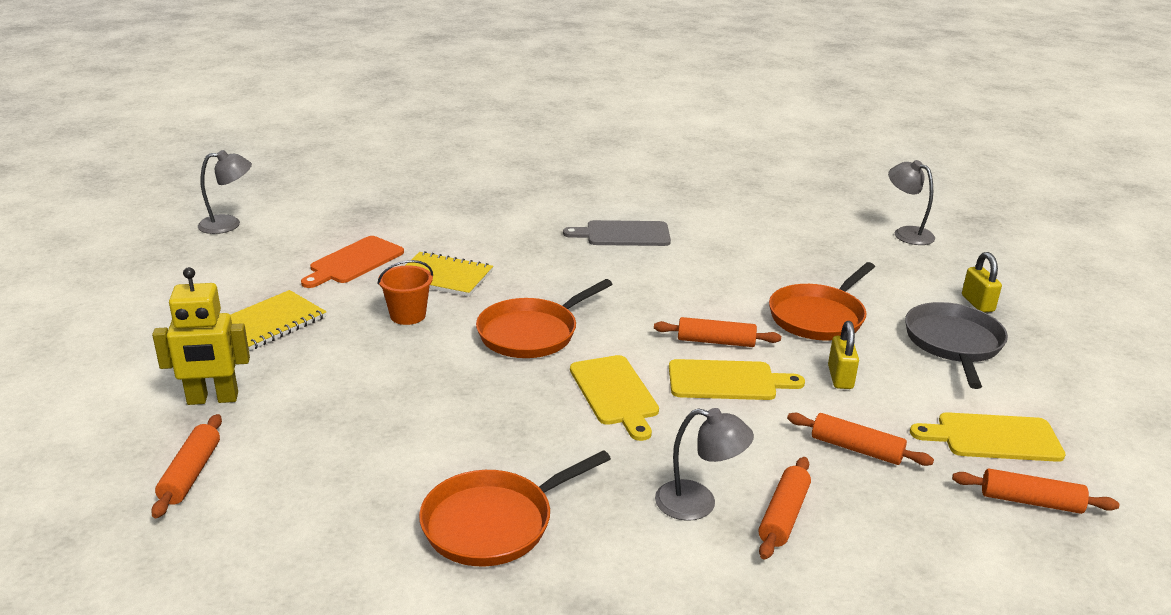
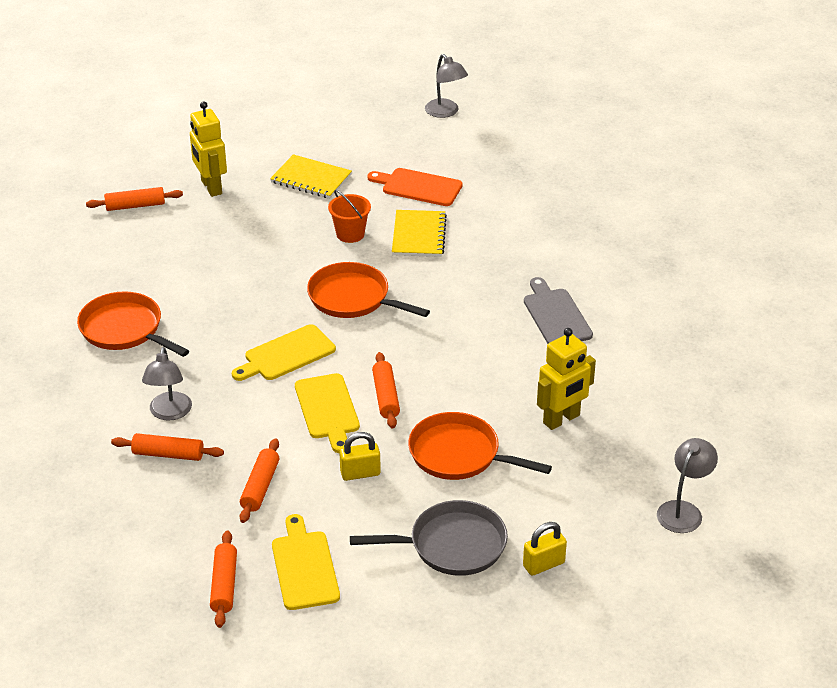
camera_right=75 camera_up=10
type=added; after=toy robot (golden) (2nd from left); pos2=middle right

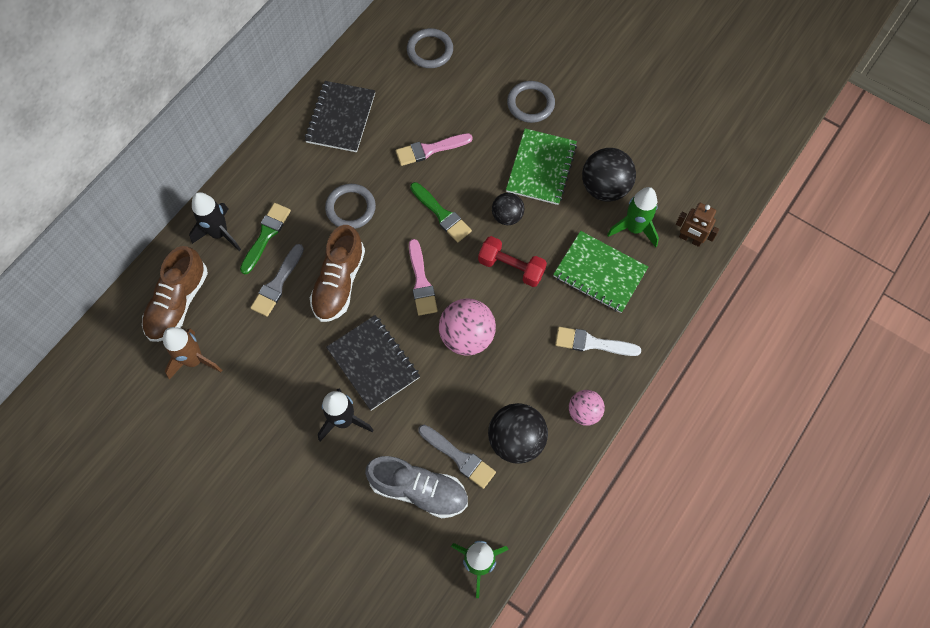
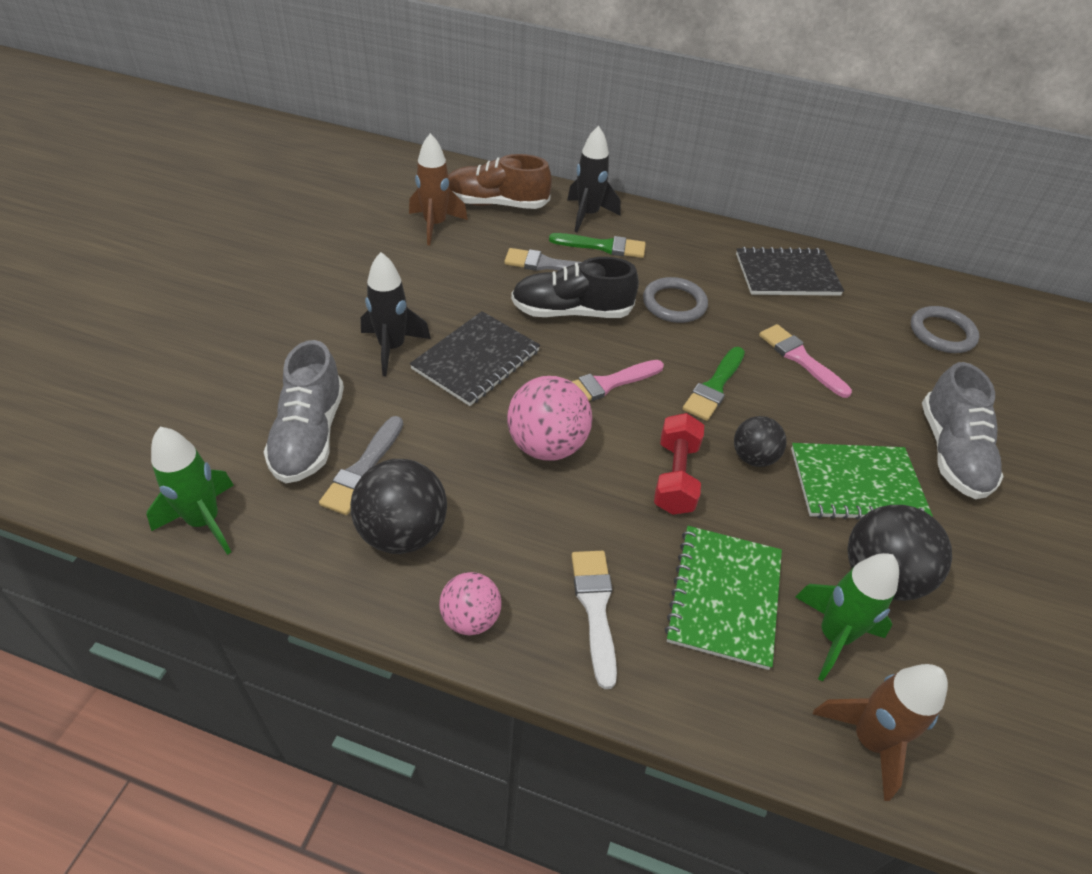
camera_right=70 camera_up=-20
type=replaced; before=ring (grey) (3rd from left); after=shoe (grey) (2nd from left); pos1=top centre; pos2=middle right
type=replaced; before=toy robot (brown); after=rocket (brown) (2nd from left); pos1=middle right; pos2=bottom right
type=recoloured; before=shoe (brown) (2nd from left); after=shoe (jet-black); pos1=centre; pos2=top centre

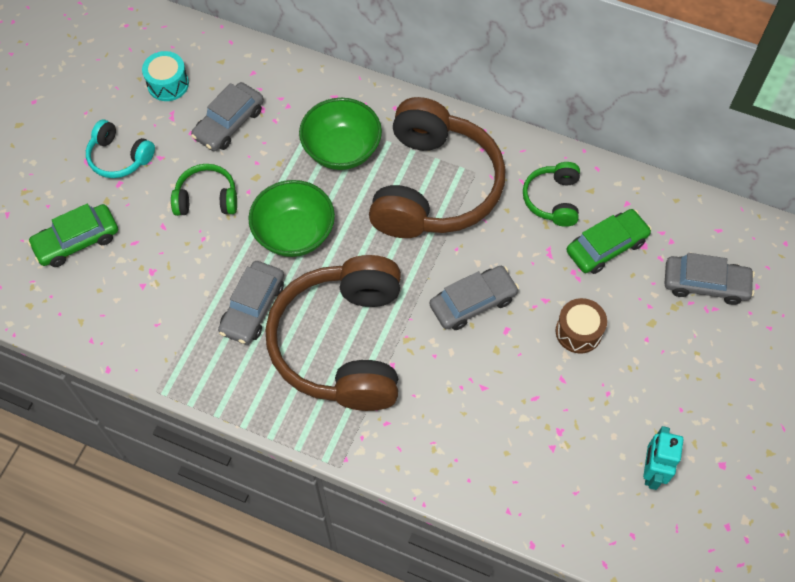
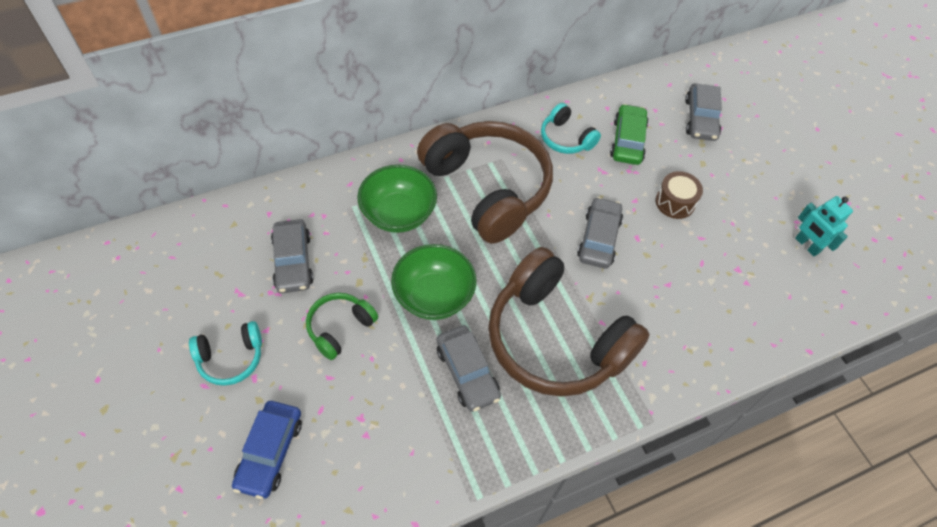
camera_right=-50 camera_up=-5
type=removed; before=toy drum (teal); pos1=top left
type=recoloured; before=car (emerald) (1st from left); after=car (royal blue); pos1=middle left; pos2=bottom left
type=recoloured; before=headset (emerald) (2nd from left); after=headset (teal) (2nd from left); pos1=middle right; pos2=top centre
type=turned; before=car (grey) (4th from left); pos1=middle right; pos2=top right; turn=135

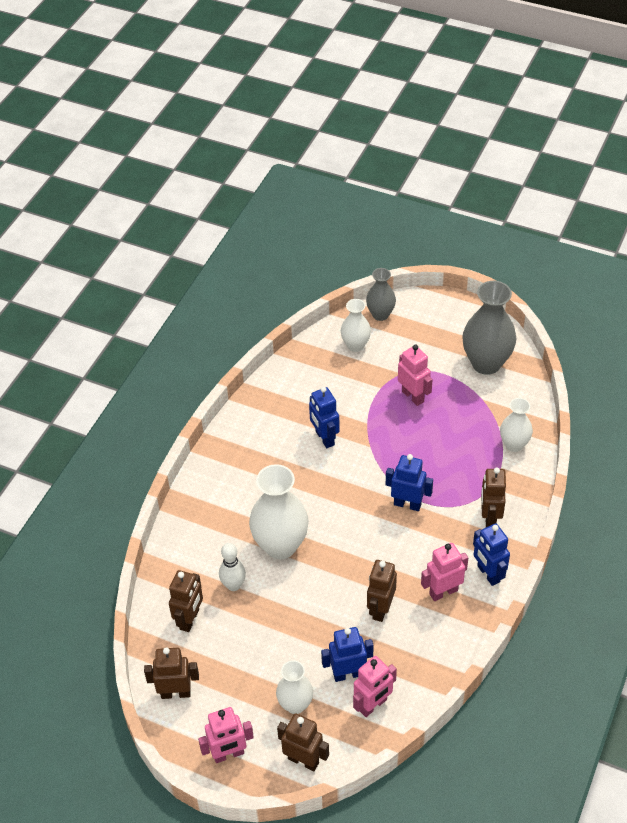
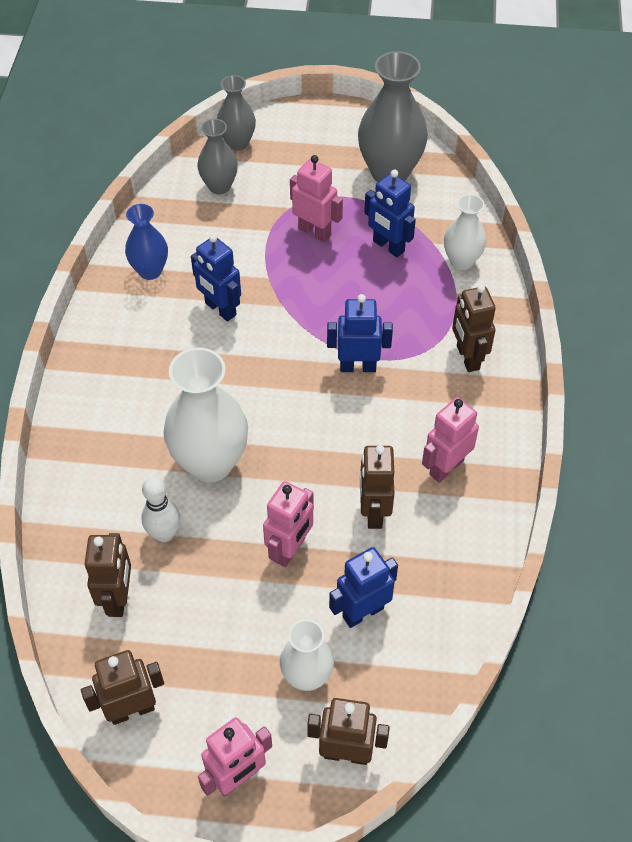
camera_right=-20 camera_up=5
type=added; after=tall vase (royal blue); pos2=top left
type=moved; before=toy robot (rosy) (2nd from left); pos1=bottom centre; pos2=centre
type=moved; before=toy robot (royal blue) (4th from left); pos1=bottom right; pos2=top centre
type=recoloured; before=tall vase (snow-white) (3rd from left); after=tall vase (grey) (1st from left); pos1=centre; pos2=top centre

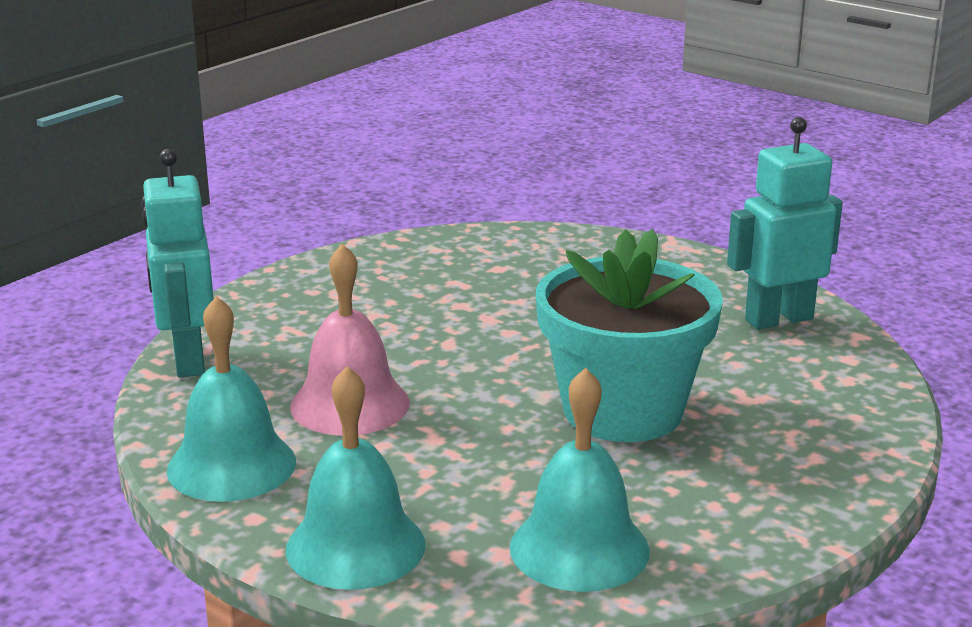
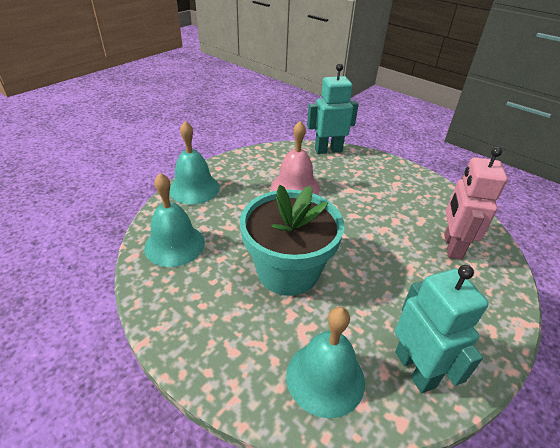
camera_right=90 camera_up=15
type=added; after=toy robot (rosy); pos2=middle right
type=moved; before=bell (teal) (1st from left in the first image); after=bell (teal) (3rd from left); pos1=middle left; pos2=bottom centre

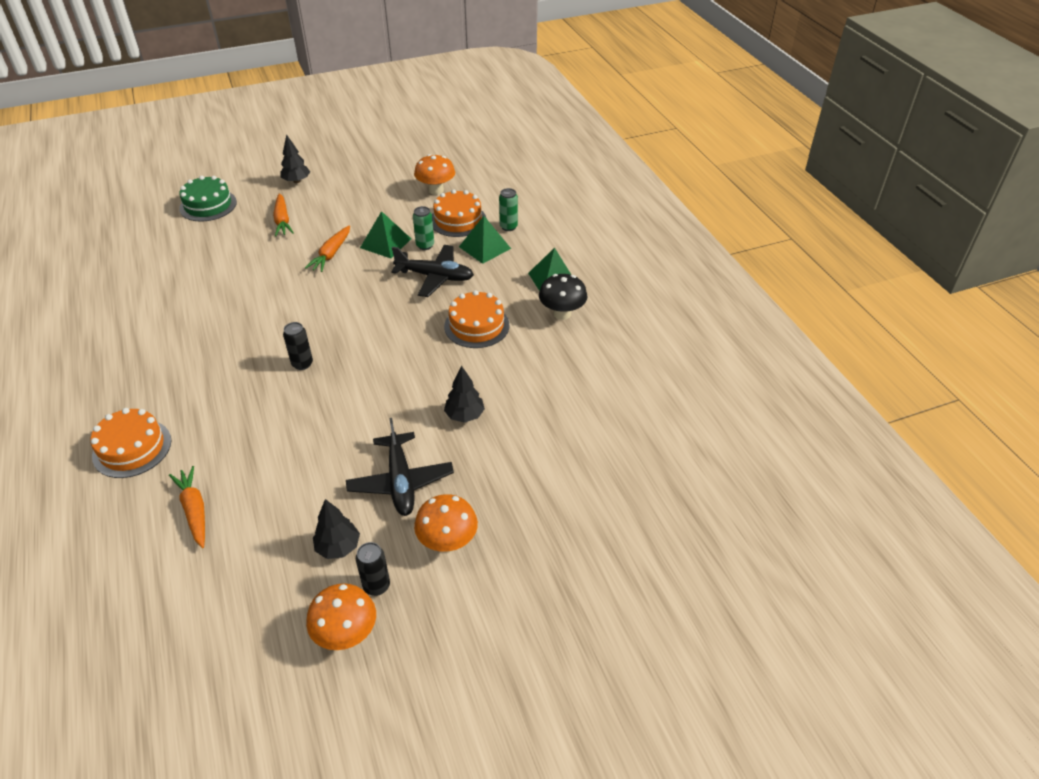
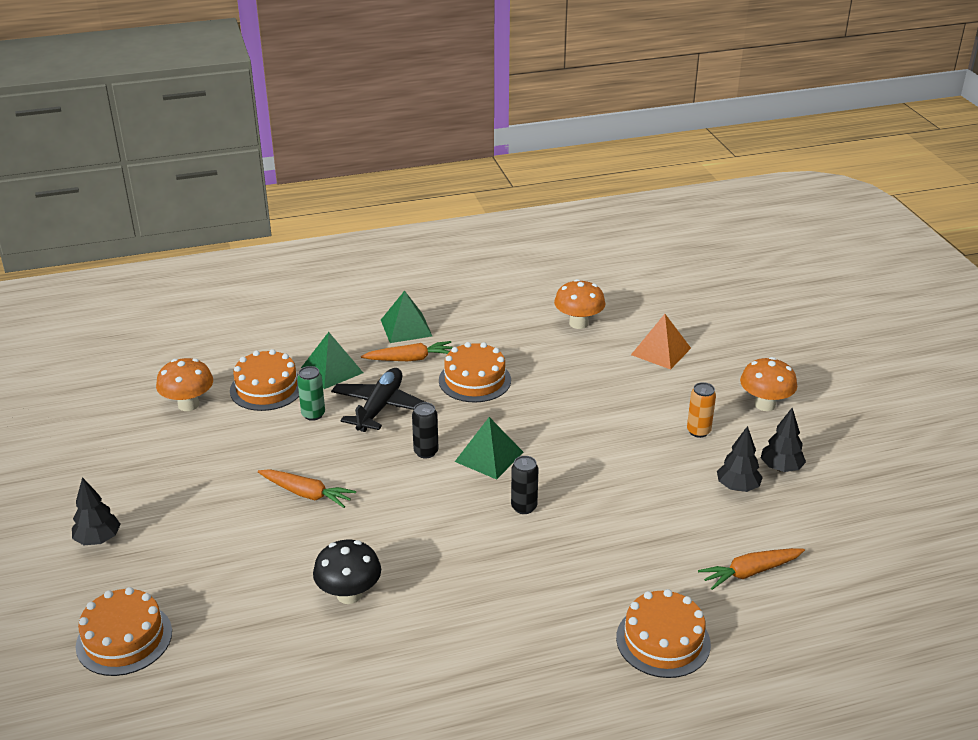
camera_right=-85 camera_up=-10
type=removed; before=tin (emerald) (2nd from left); pos1=top centre
type=added; after=solid pyramid (orange-coloured); pos2=middle right
type=moved; before=root vegetable (orange-coloured) (2nd from left); pos1=top left; pos2=centre
type=moved; before=toadstool (orange-coloured) (1st from left in the first image); after=toadstool (orange-coloured) (2nd from left); pos1=bottom left; pos2=centre
type=moved; before=tin (jet-black) (2nd from left in the first image); after=tin (jet-black) (1st from left); pos1=bottom centre; pos2=centre
type=moved; before=solid pyramid (emerald) (1st from left in the first image); after=solid pyramid (emerald) (3rd from left); pos1=top centre; pos2=centre
type=moved; before=toy tree (jet-black) (3rd from left in the first image); after=toy tree (jet-black) (2nd from left); pos1=centre; pos2=middle right
type=moved; before=toadstool (jet-black); pos1=centre; pos2=bottom centre
type=replaced; before=aeroplane (jet-black) (1st from left); after=tin (orange-coloured); pos1=centre; pos2=middle right
type=recoloured; before=gateau (emerald); after=gateau (orange-coloured) (1st from left); pos1=top left; pos2=bottom left

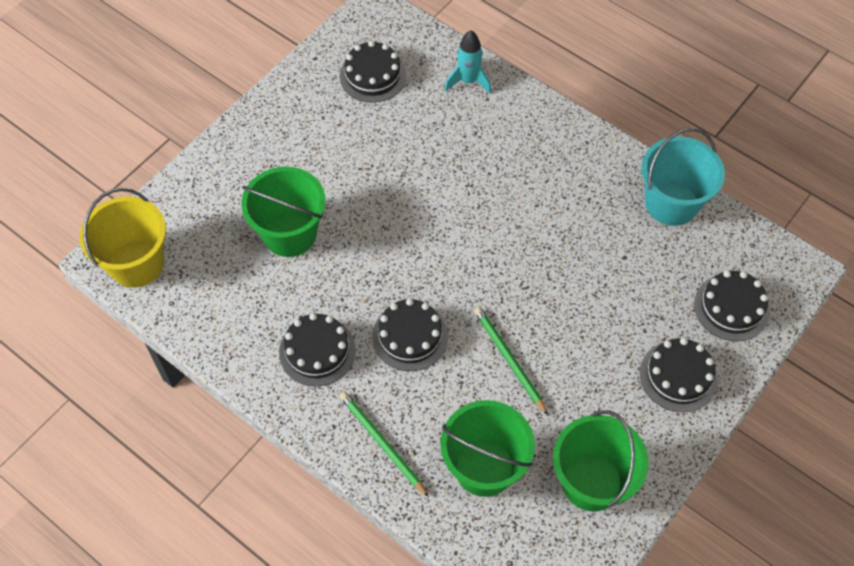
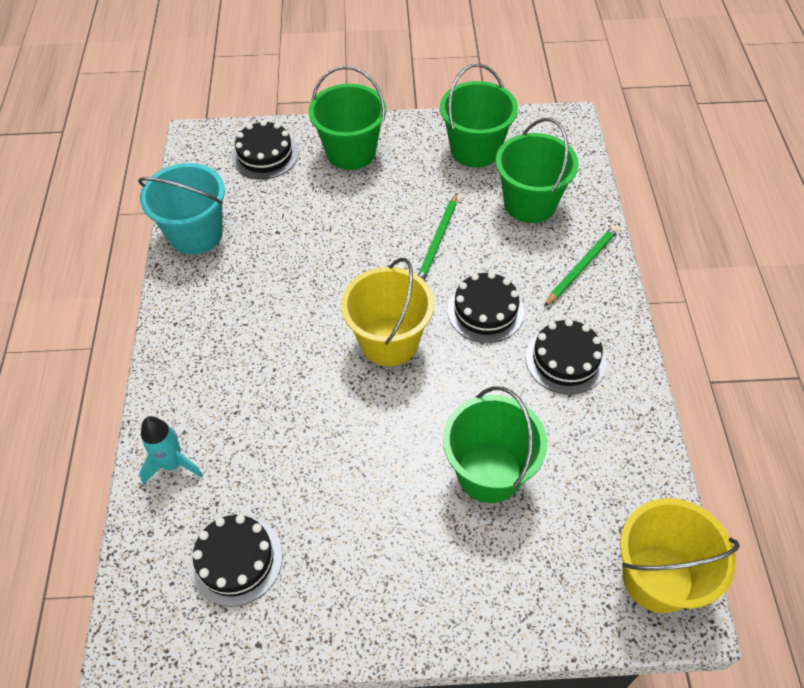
camera_right=-130 camera_up=-5
type=added; after=bucket (golden) (1st from left); pos2=centre
type=replaced; before=gateau (jet-black) (4th from left); after=bucket (emerald) (1st from left); pos1=middle right; pos2=top centre
type=turned; before=lead pencil (emerald) (1st from left in the first image); pos1=bottom centre; pos2=middle right; turn=-150

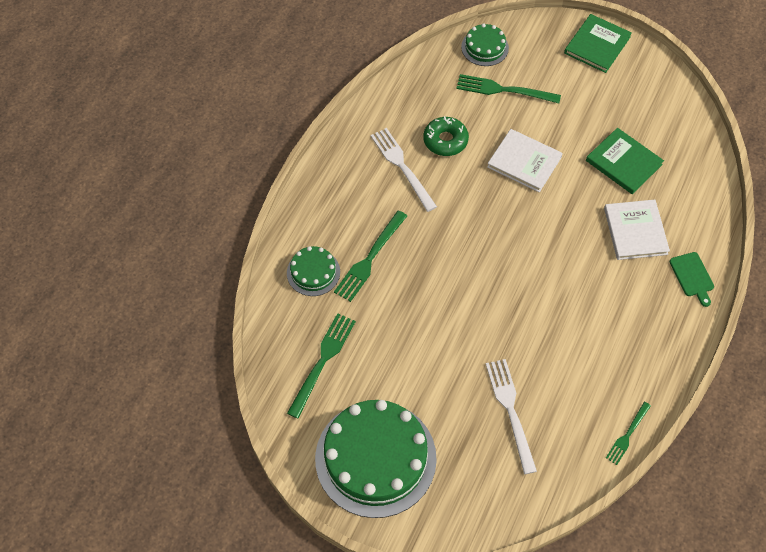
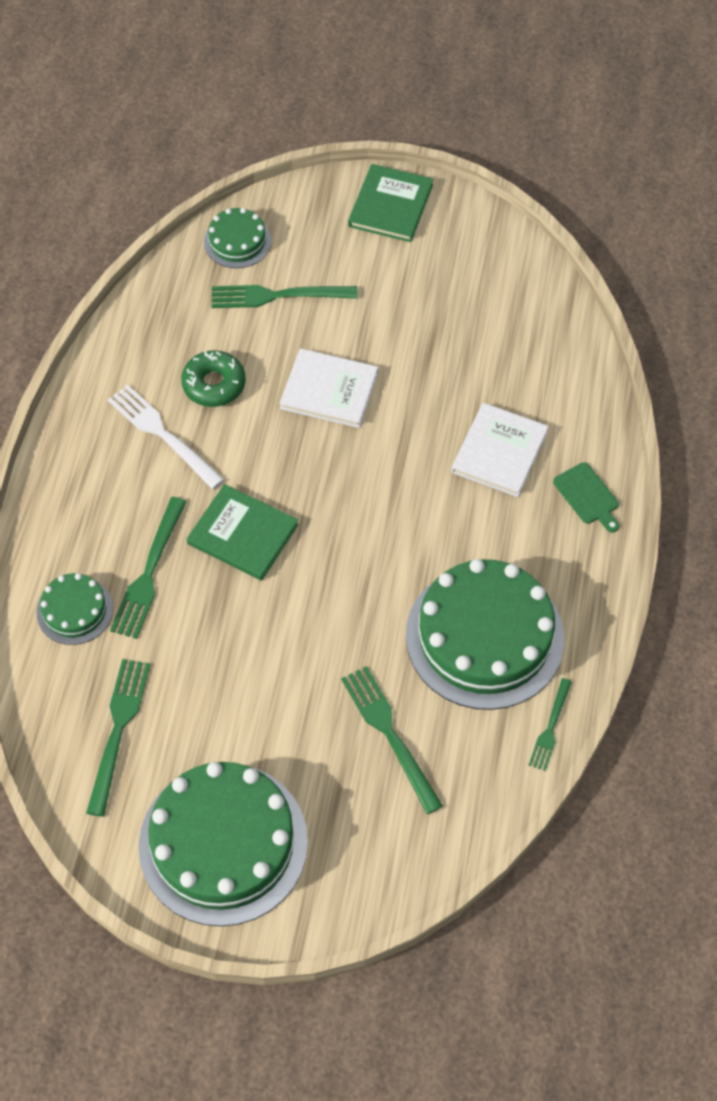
camera_right=-15 camera_up=0
type=added; after=gateau (emerald) (4th from left); pos2=middle right
type=moved; before=hardcover (emerald) (2nd from left in the first image); after=hardcover (emerald) (1st from left); pos1=top right; pos2=centre
type=recoloured; before=dinner fork (snow-white) (2nd from left); after=dinner fork (emerald) (4th from left); pos1=bottom right; pos2=bottom centre
type=turned; before=hardcover (snow-white) (2nd from left); pos1=middle right; pos2=middle right; turn=45

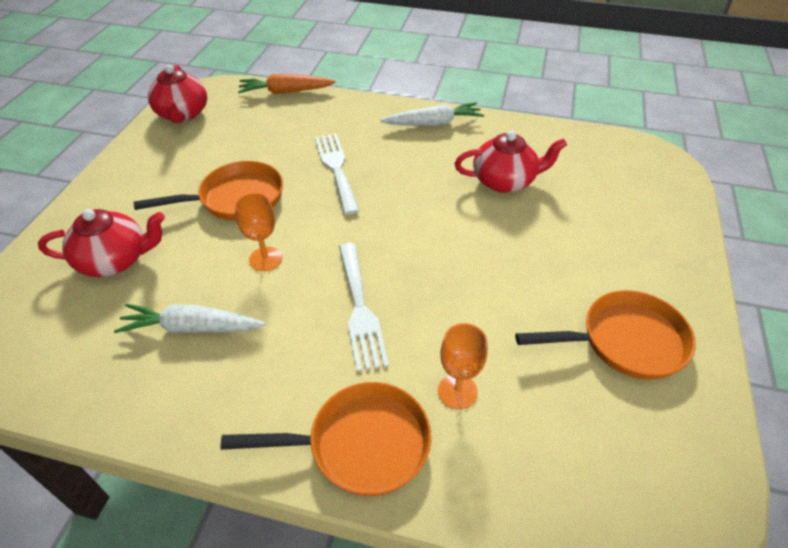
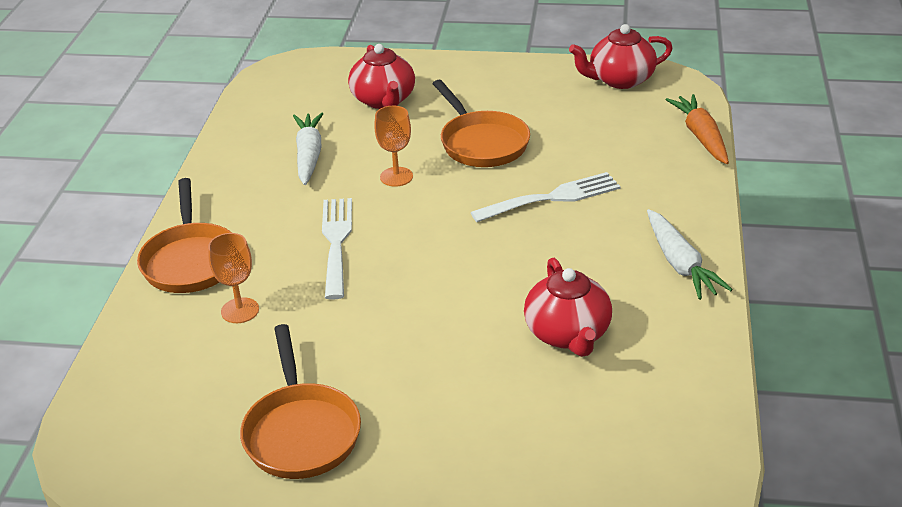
camera_right=85 camera_up=-10
type=turned; before=dinner fork (snow-white) (2nd from left in the first image); pos1=centre; pos2=centre; turn=105

